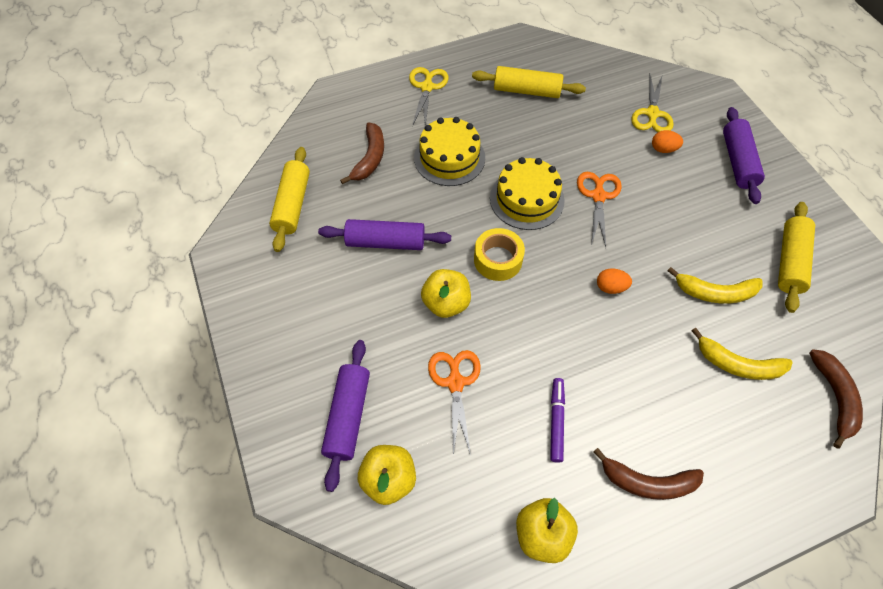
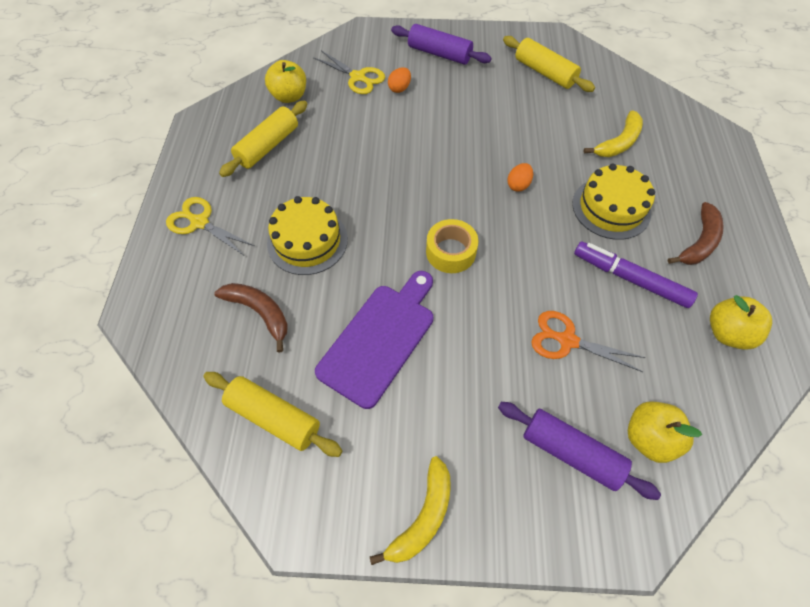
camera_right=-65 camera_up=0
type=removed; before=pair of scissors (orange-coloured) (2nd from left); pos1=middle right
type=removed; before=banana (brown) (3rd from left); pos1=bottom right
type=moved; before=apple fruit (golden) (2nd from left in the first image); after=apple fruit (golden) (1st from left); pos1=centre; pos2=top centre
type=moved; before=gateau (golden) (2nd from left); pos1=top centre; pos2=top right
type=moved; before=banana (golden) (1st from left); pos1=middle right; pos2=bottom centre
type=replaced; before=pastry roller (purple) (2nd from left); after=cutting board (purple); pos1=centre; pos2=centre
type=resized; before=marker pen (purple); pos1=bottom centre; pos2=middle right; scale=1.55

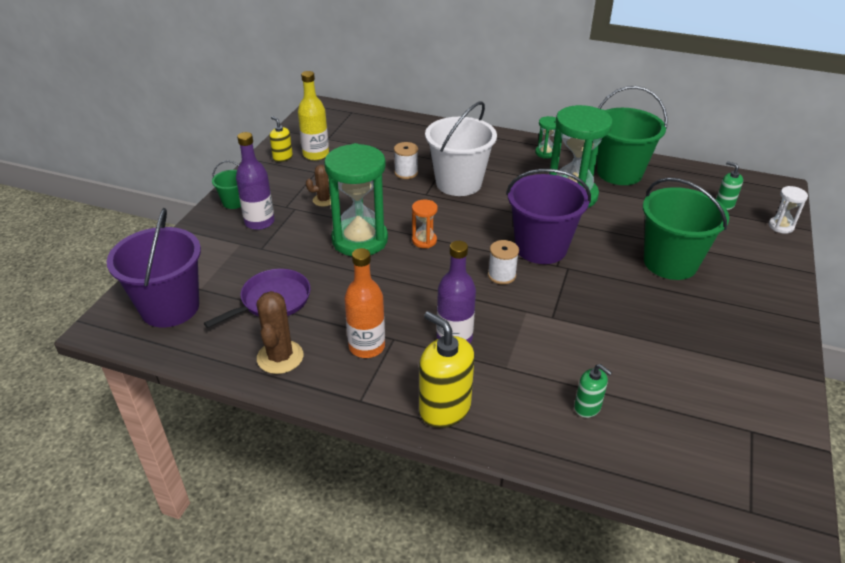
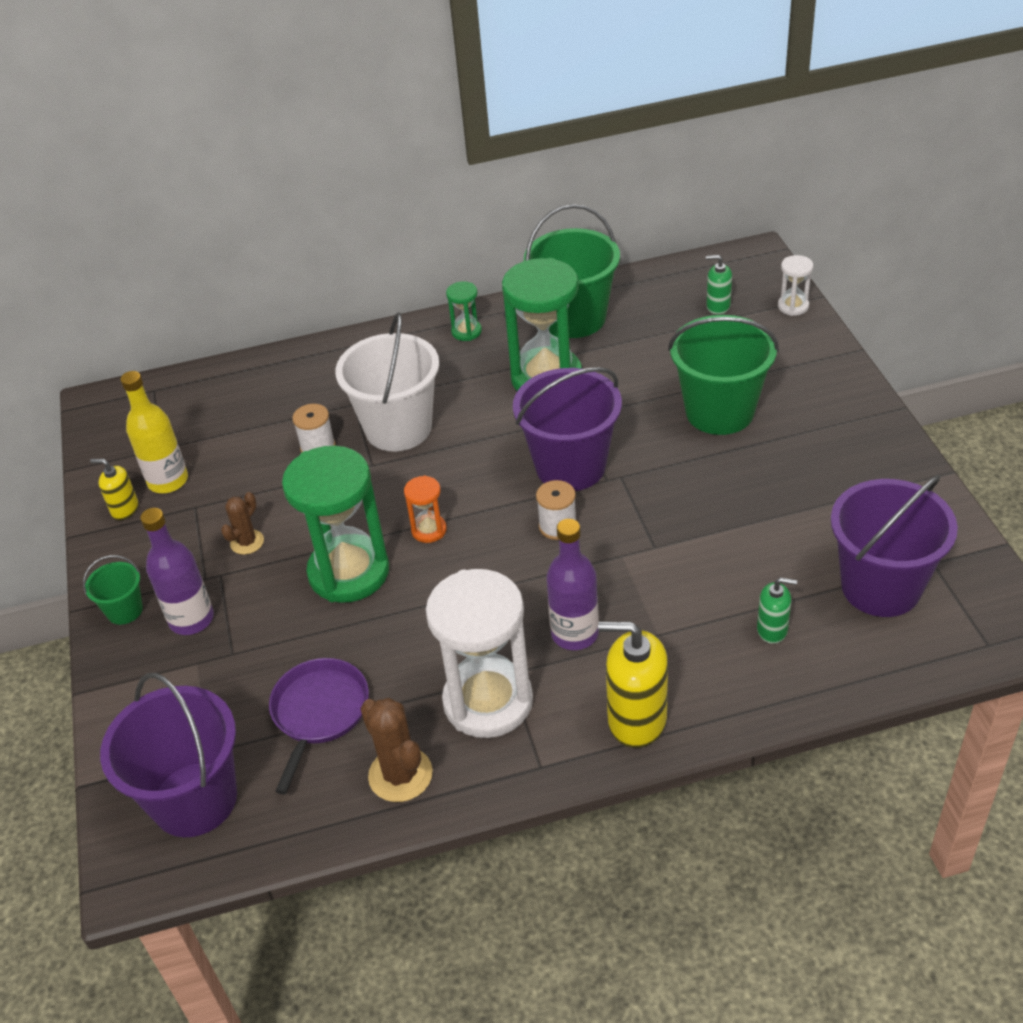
camera_right=-30 camera_up=5
type=added; after=bucket (purple) (3rd from left); pos2=middle right
type=replaced; before=bottle (orange-coloured); after=sandglass (snow-white) (1st from left); pos1=centre; pos2=centre

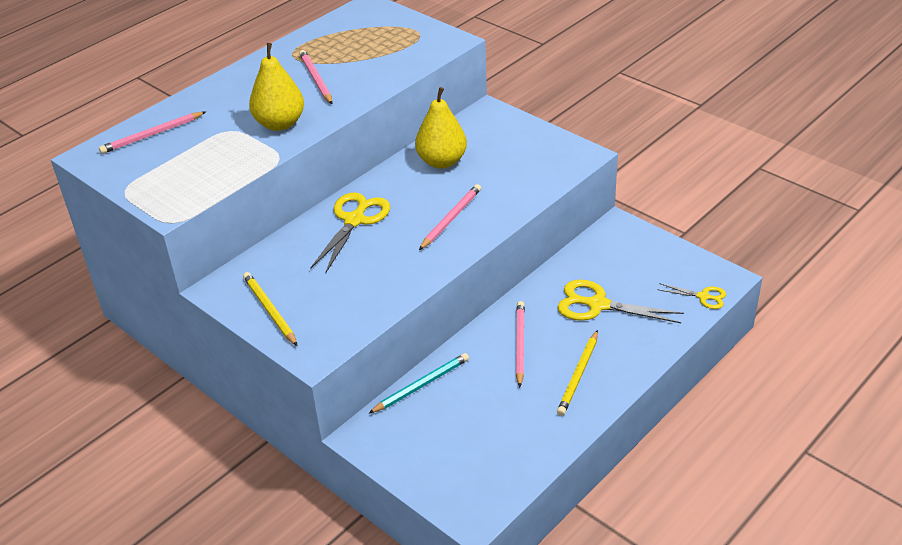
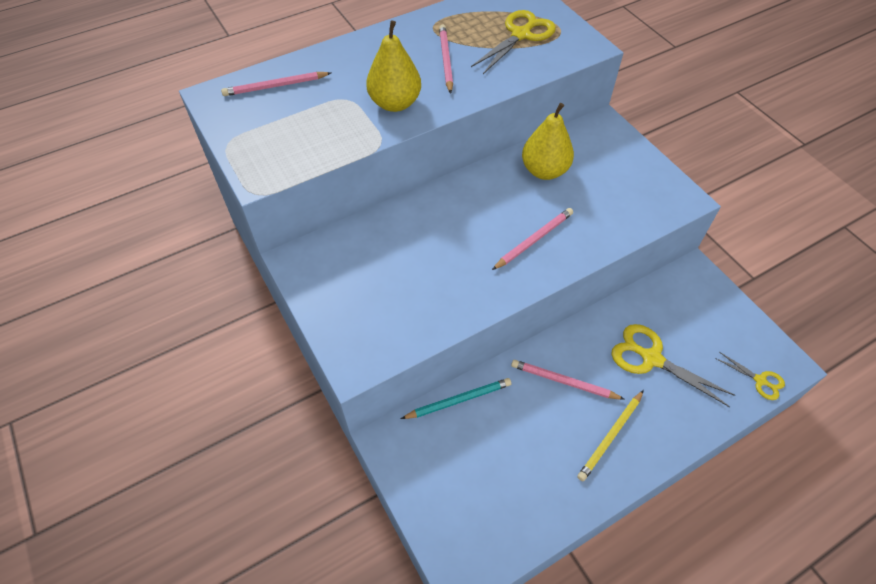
camera_right=15 camera_up=15
type=removed; before=lead pencil (golden) (1st from left); pos1=middle left
type=moved; before=pair of scissors (golden) (1st from left); pos1=centre; pos2=top centre
type=turned; before=lead pencil (rosy) (4th from left); pos1=centre; pos2=centre; turn=-90

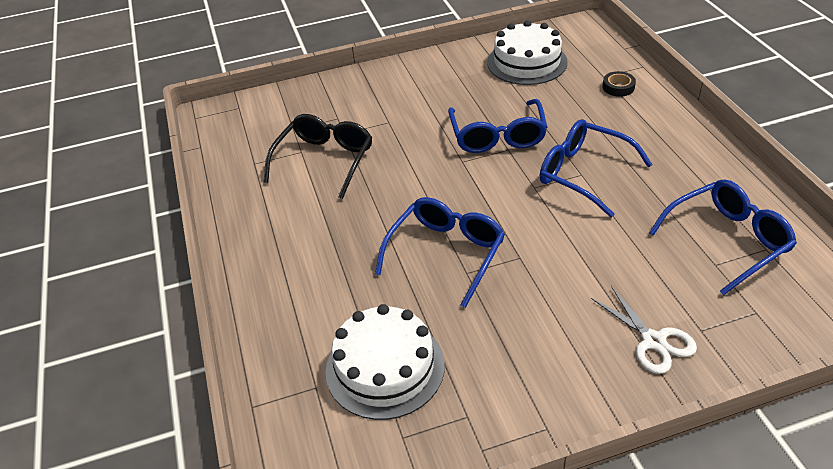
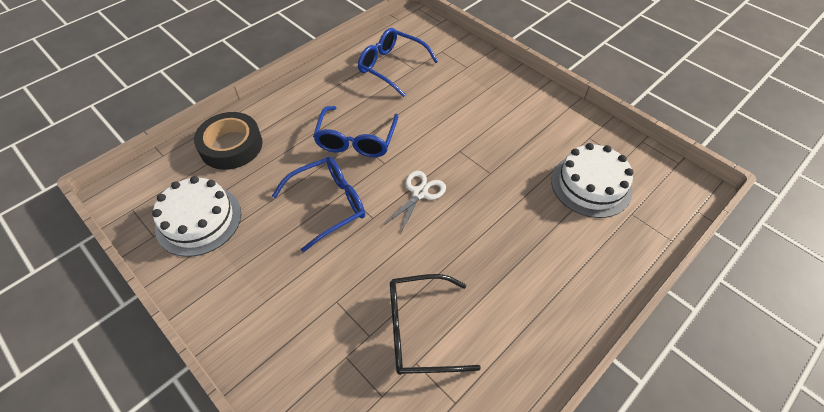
camera_right=-120 camera_up=10
type=removed; before=glasses (royal blue) (1st from left); pos1=centre
type=moved; before=pair of scissors (snow-white); pos1=bottom right; pos2=centre
type=resized; before=sticky tape (jet-black); pos1=top right; pos2=middle left; scale=2.2

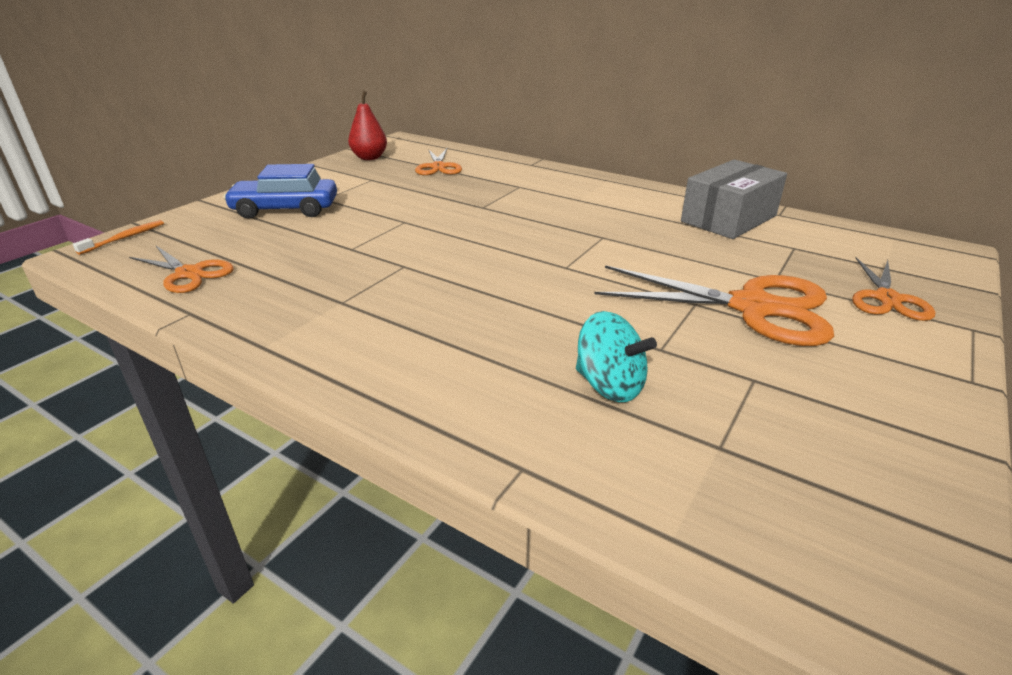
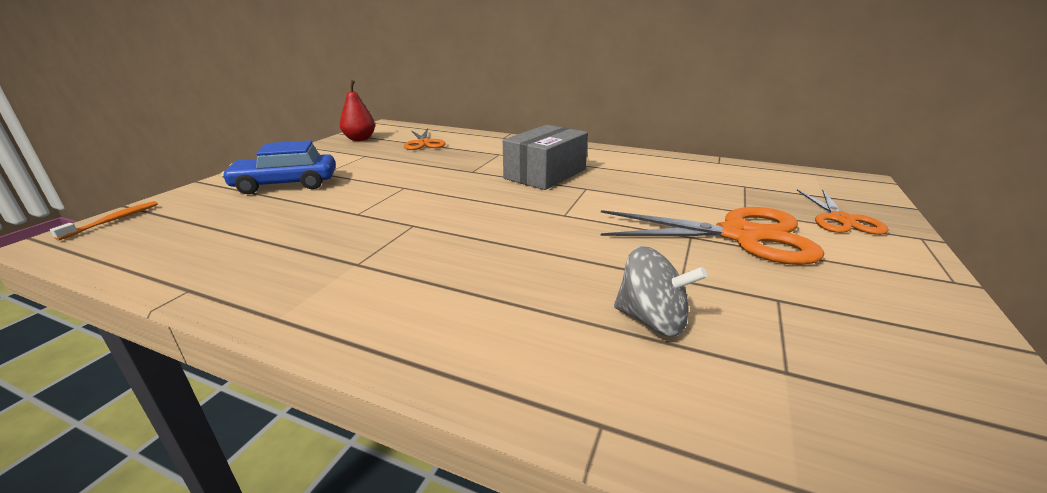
camera_right=-10 camera_up=-5
type=removed; before=pair of scissors (orange-coloured) (1st from left); pos1=middle left
type=moved; before=box (grey); pos1=top right; pos2=top centre
type=recoloured; before=spinning top (teal); after=spinning top (grey); pos1=centre; pos2=centre

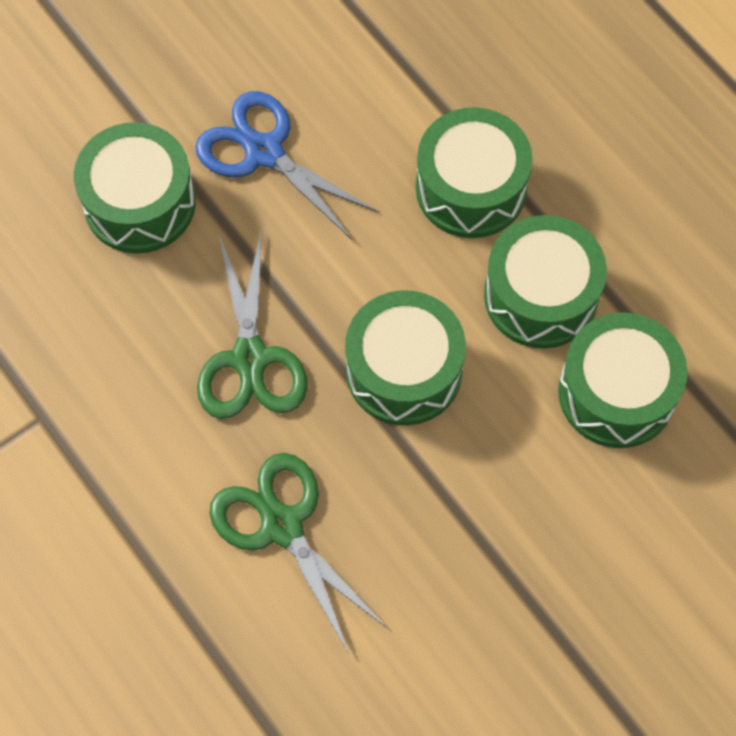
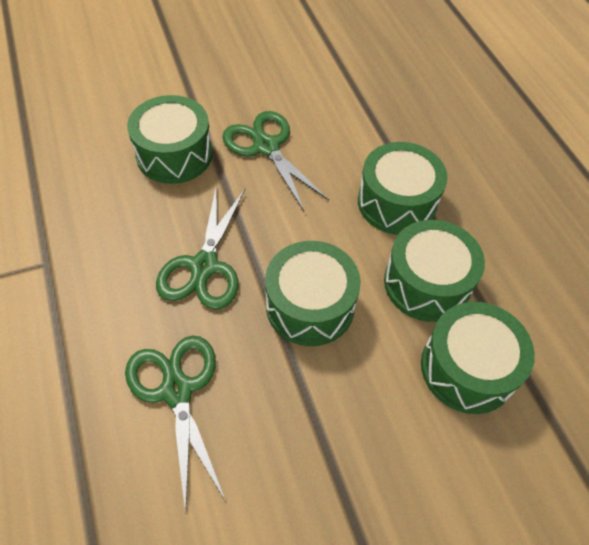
camera_right=15 camera_up=-10
type=recoloured; before=pair of scissors (royal blue); after=pair of scissors (emerald) (3rd from left); pos1=top centre; pos2=top centre

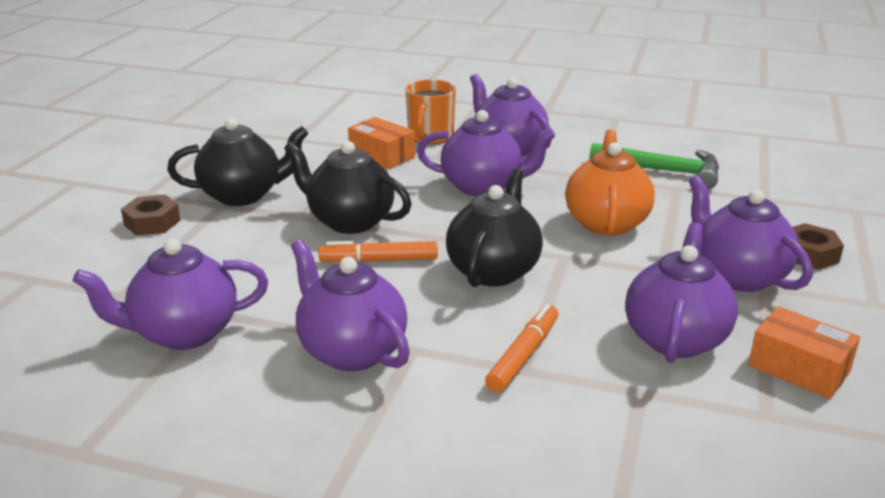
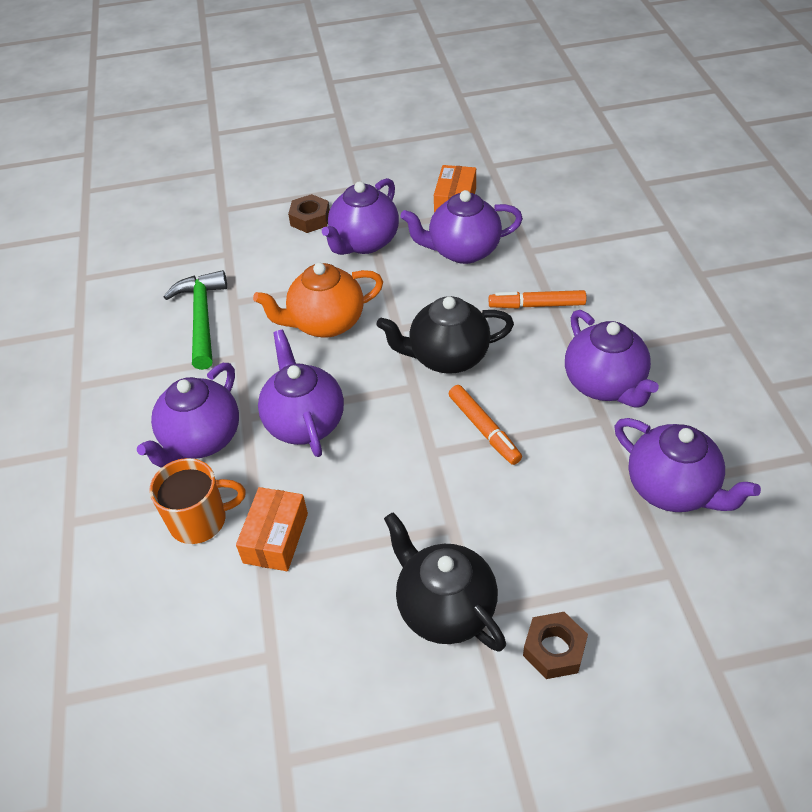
camera_right=-115 camera_up=20
type=removed; before=tea pot (jet-black) (2nd from left); pos1=centre
type=turned; before=tea pot (purple) (2nd from left in the first image); pos1=centre; pos2=middle right; turn=-45

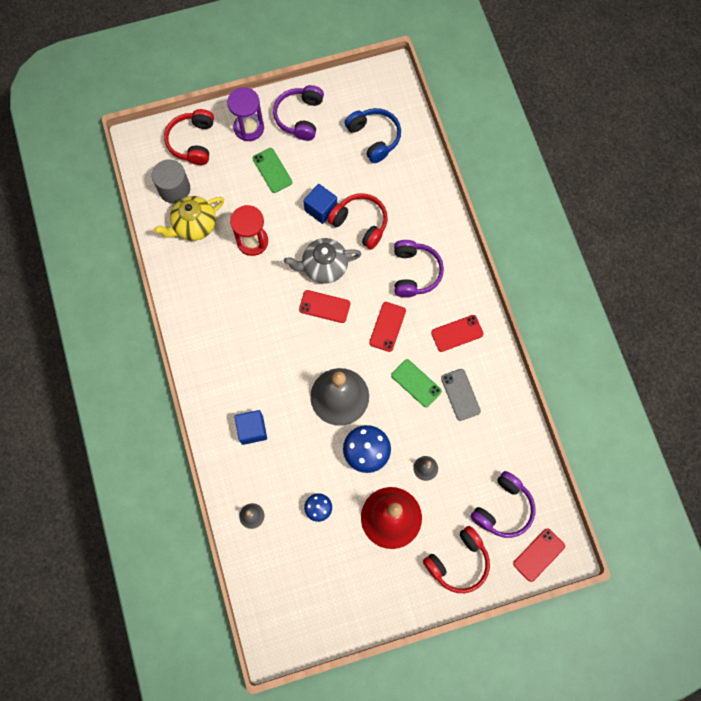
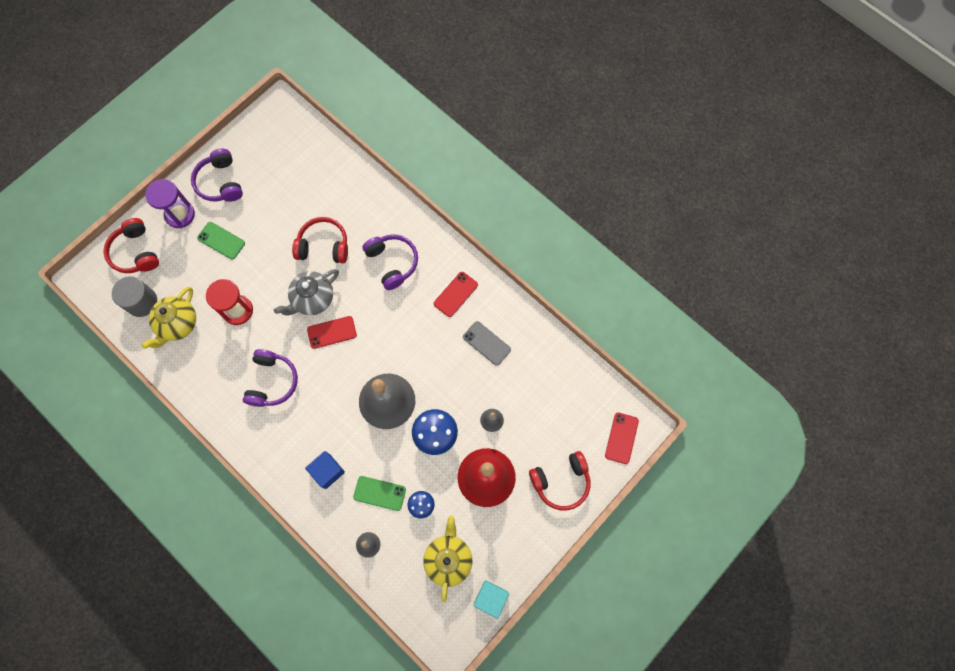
camera_right=-30 camera_up=0
type=removed; before=block (royal blue) (2nd from left); pos1=top centre
type=removed; before=headset (royal blue); pos1=top centre
type=removed; before=mobile phone (crimson) (2nd from left); pos1=centre
type=added; after=tea pot (golden) (2nd from left); pos2=bottom centre
type=added; after=block (teal); pos2=bottom centre
type=moved; before=mobile phone (emerald) (2nd from left); pos1=centre; pos2=bottom centre
type=moved; before=headset (purple) (3rd from left in the first image); after=headset (purple) (2nd from left); pos1=bottom right; pos2=middle left
type=turned; before=headset (crimson) (3rd from left); pos1=bottom centre; pos2=bottom centre; turn=45

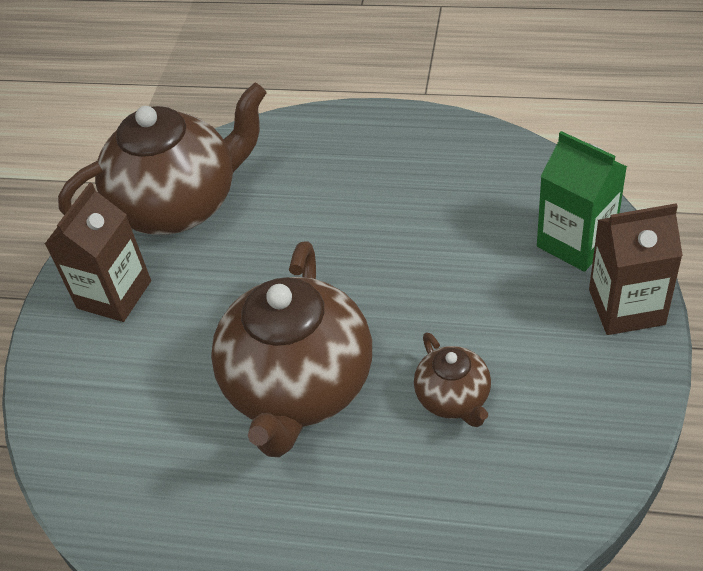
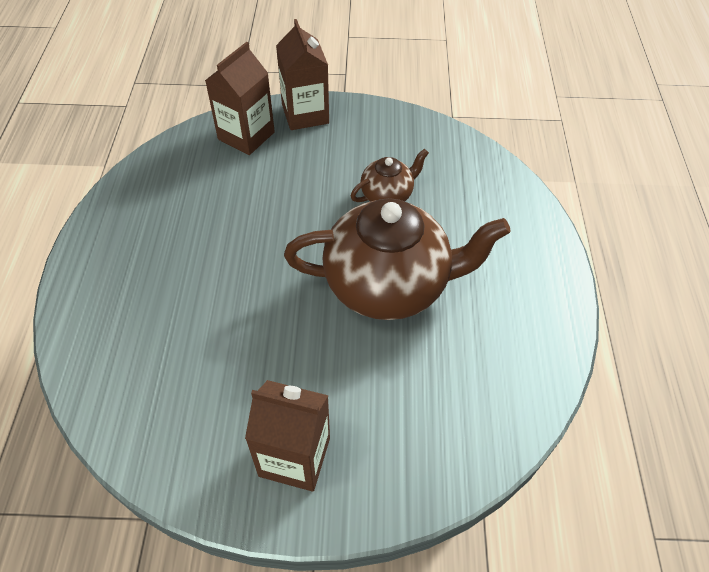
camera_right=-105 camera_up=5
type=removed; before=tea pot (brown) (1st from left); pos1=top left
type=recoloured; before=milk carton (emerald); after=milk carton (brown) (1st from left); pos1=middle right; pos2=top centre

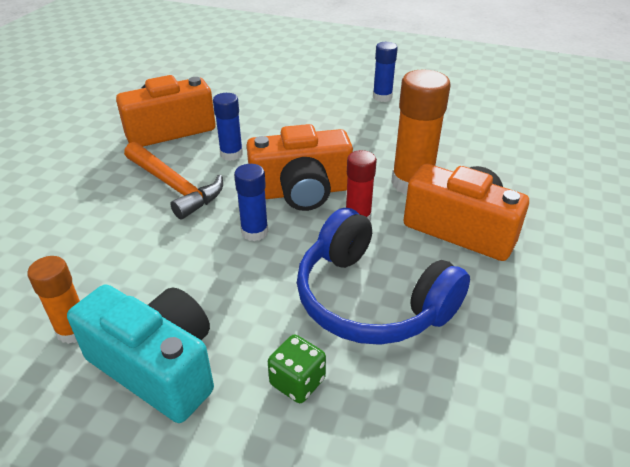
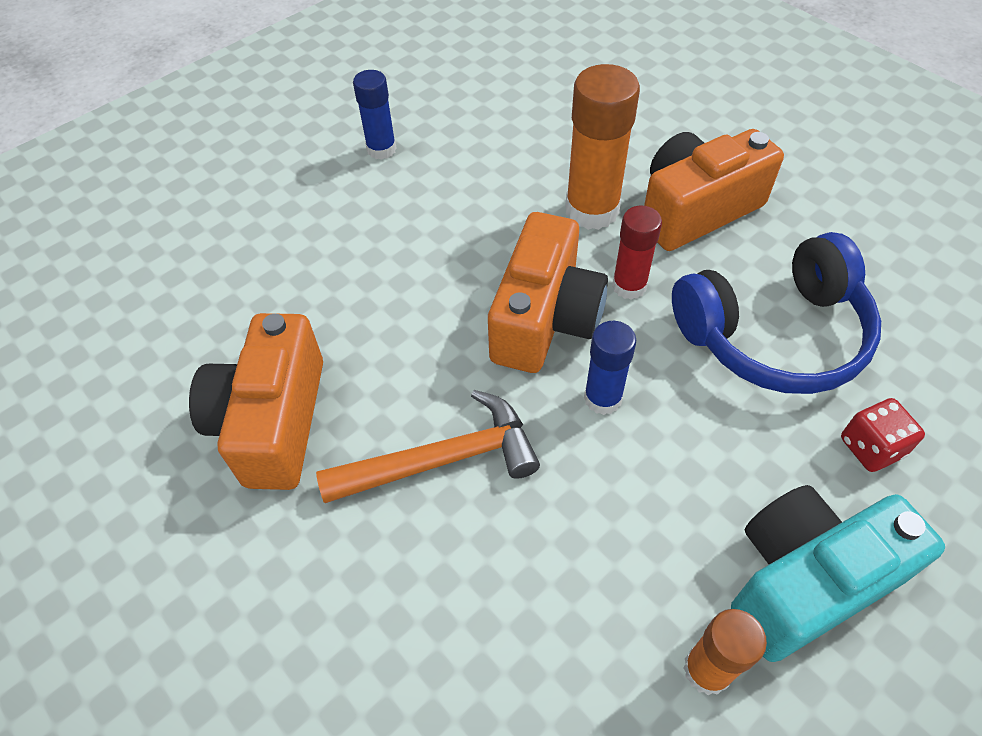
camera_right=-60 camera_up=15
type=removed; before=glue (royal blue) (1st from left); pos1=top centre
type=recoloured; before=dice (emerald); after=dice (crimson); pos1=bottom centre; pos2=middle right

